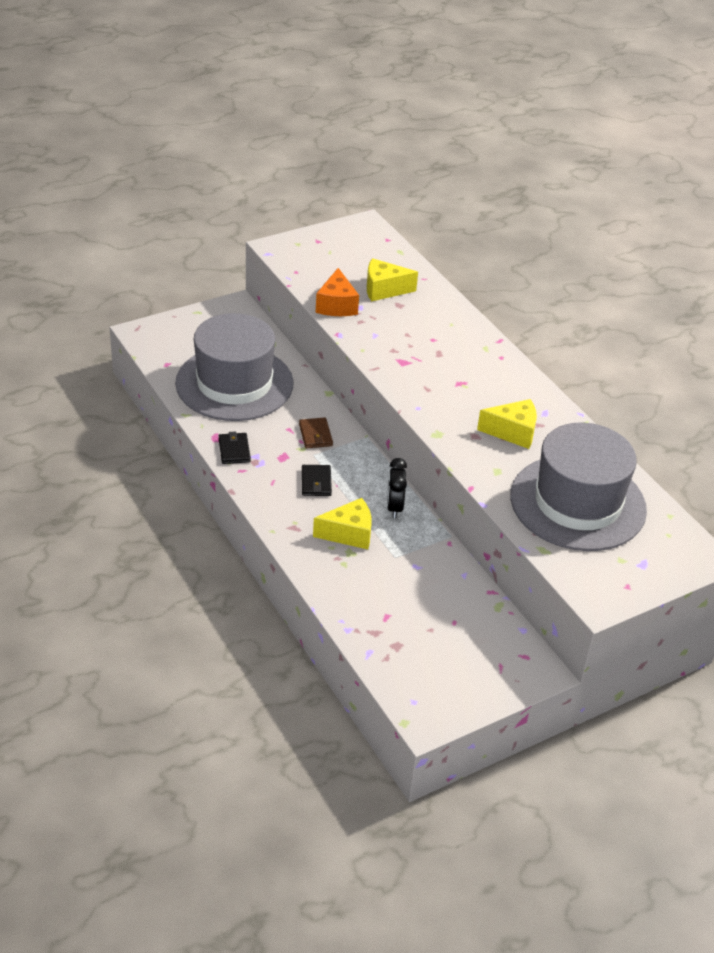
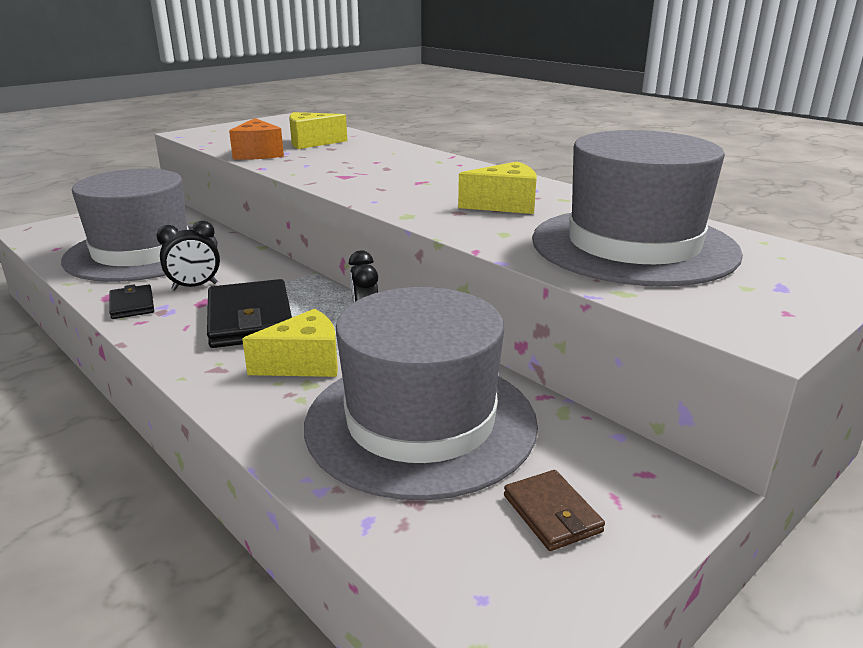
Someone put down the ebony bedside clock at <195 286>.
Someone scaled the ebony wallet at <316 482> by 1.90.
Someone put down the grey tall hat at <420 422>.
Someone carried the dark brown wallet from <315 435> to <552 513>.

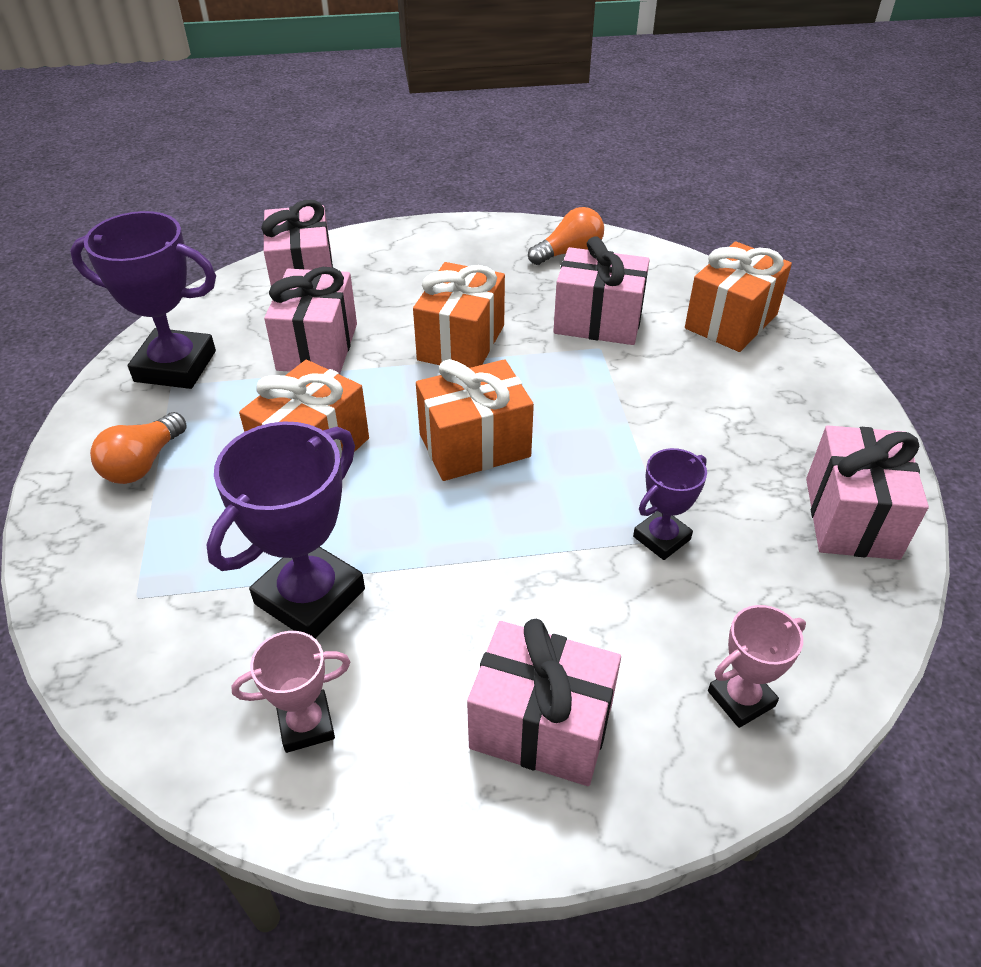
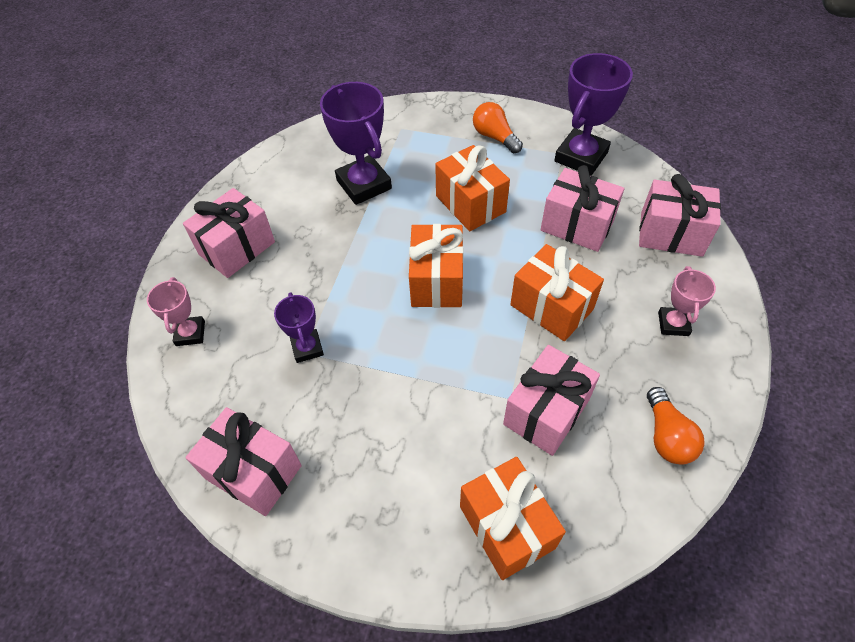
Someone carried the rosy prize cup from <306 724> to <673 324>.

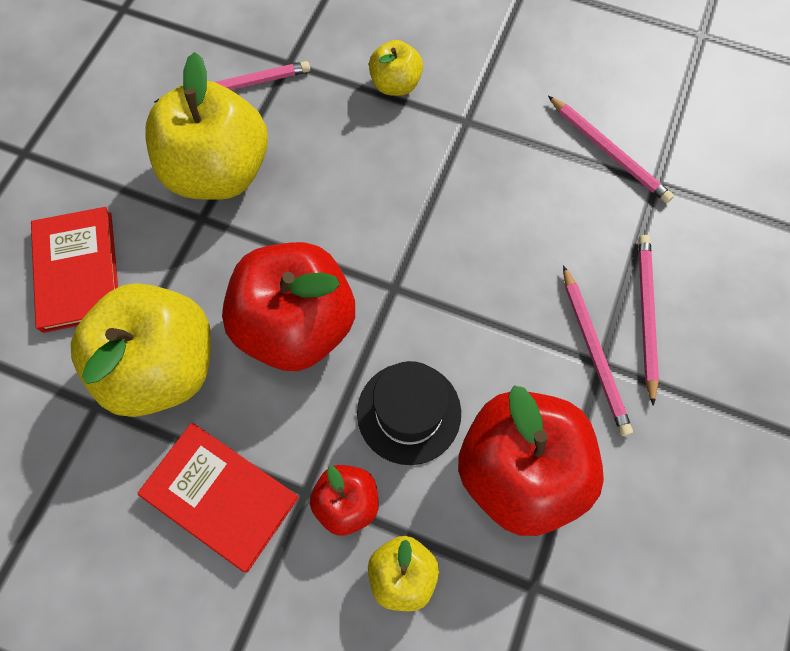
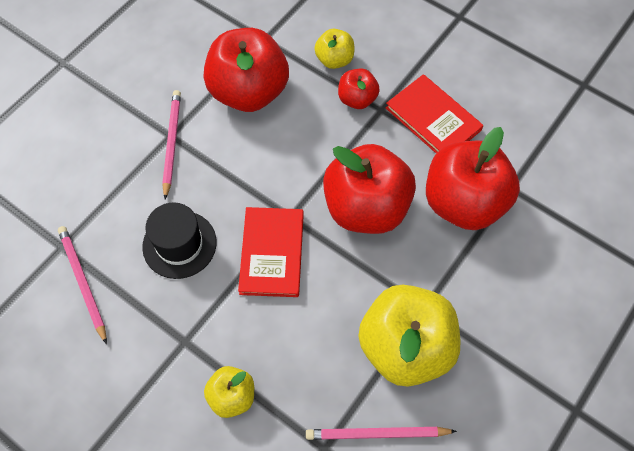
Someone carried the ebony tall hat from <409 412> to <179 244>.
Someone carried the scarlet book from <77 271> to <272 253>.
Someone repainted the bright yellow apple at <163 366>, which became the scarlet apple at <463 202>.
Someone took away the rosy pencil at <645 315>.

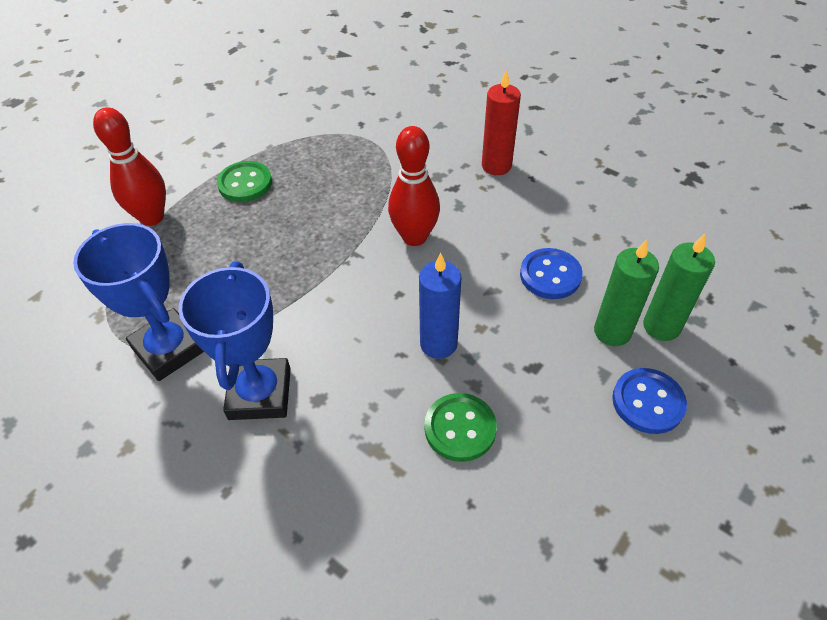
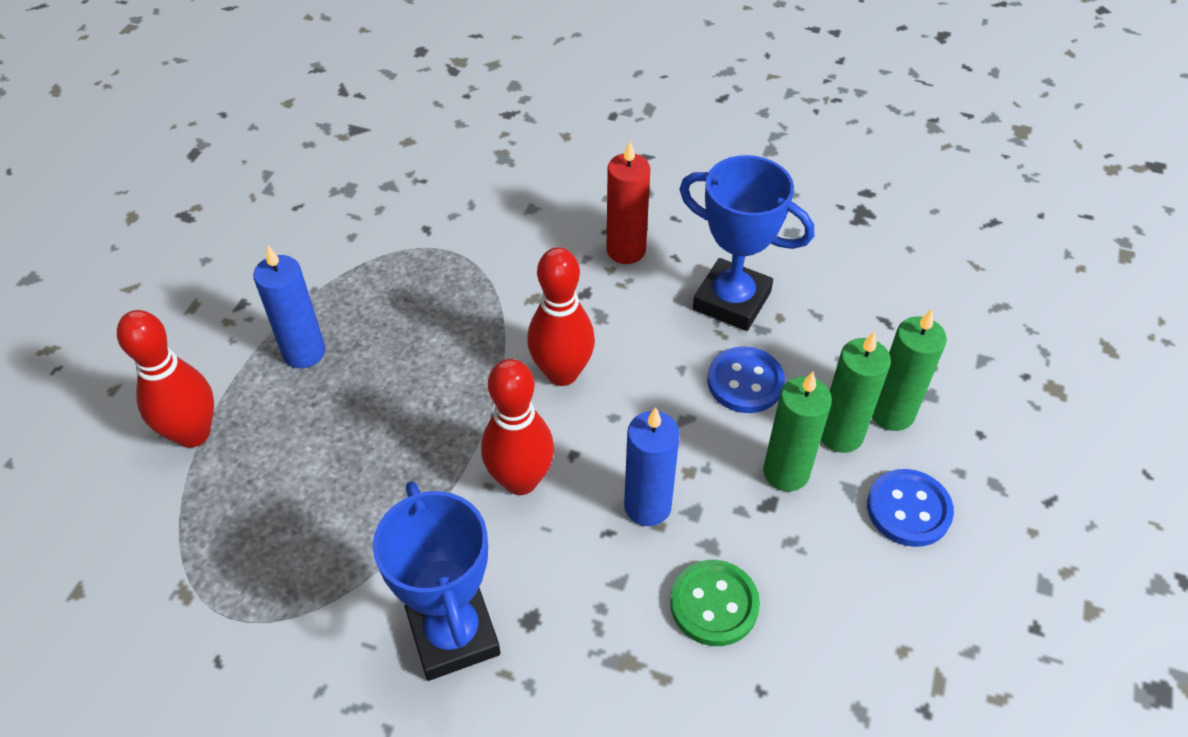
Someone swapped the emerald button at <245 183> for the blue wax candle at <304 352>.
Someone put down the scarlet tenpin at <520 480>.
Someone carried the blue prize cup from <169 349> to <731 301>.
Someone put down the emerald wax candle at <786 472>.

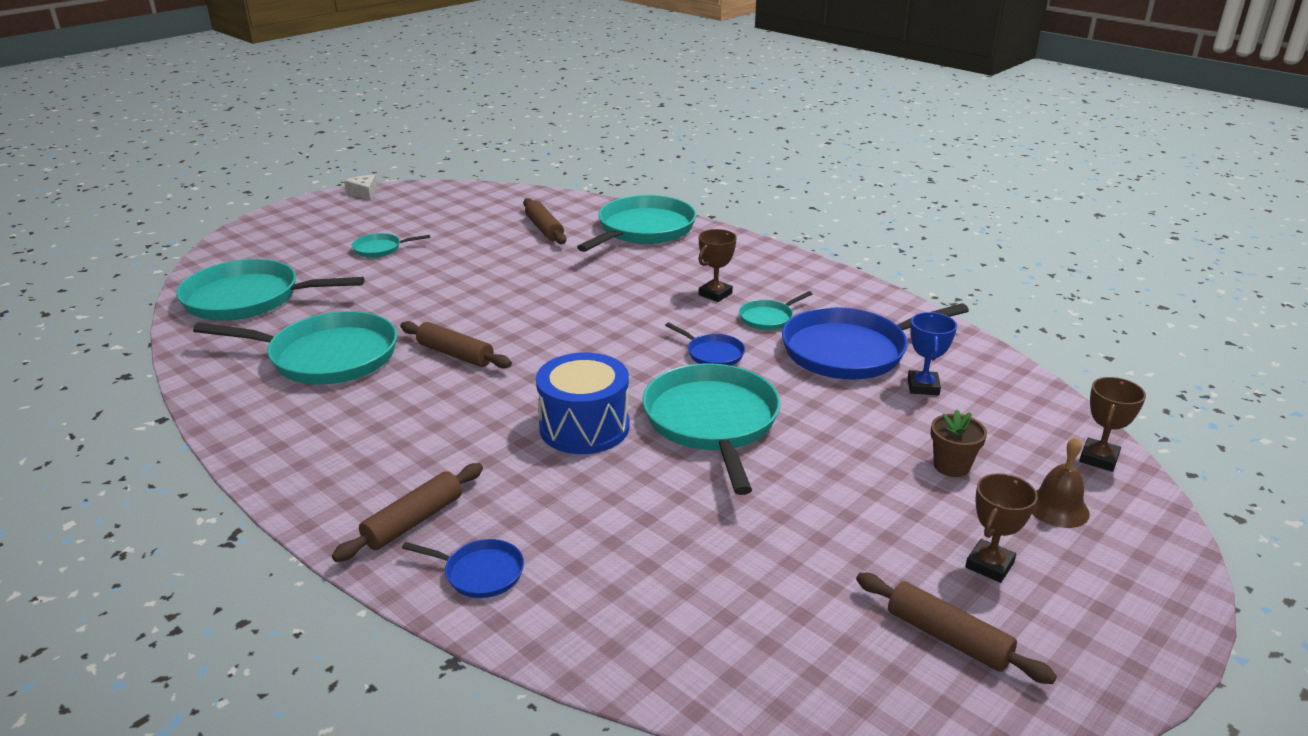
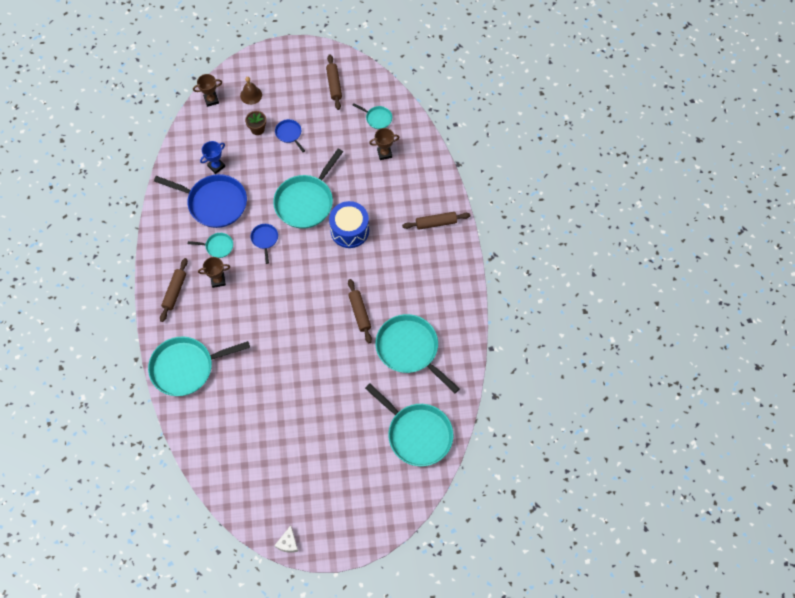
Someone carried the dark brown dough roller from <544 229> to <174 292>.
Someone carried the blue skillet from <480 573> to <289 134>.
Someone carried the teal skillet from <380 249> to <377 118>.
Someone carried the dark brown prize cup from <989 565> to <384 153>.

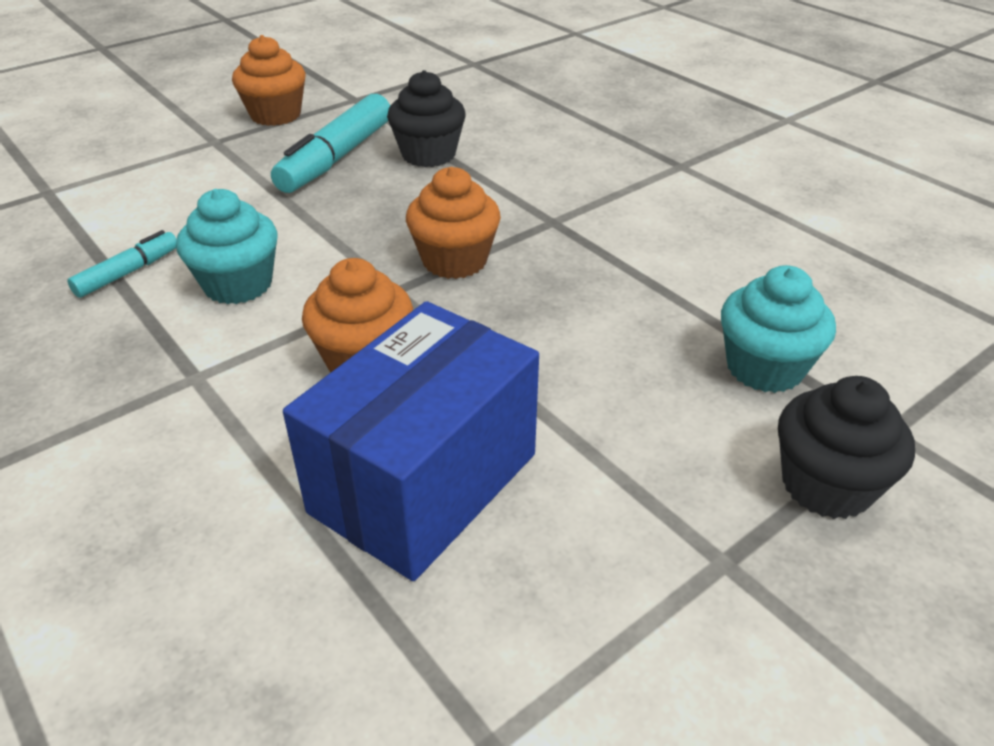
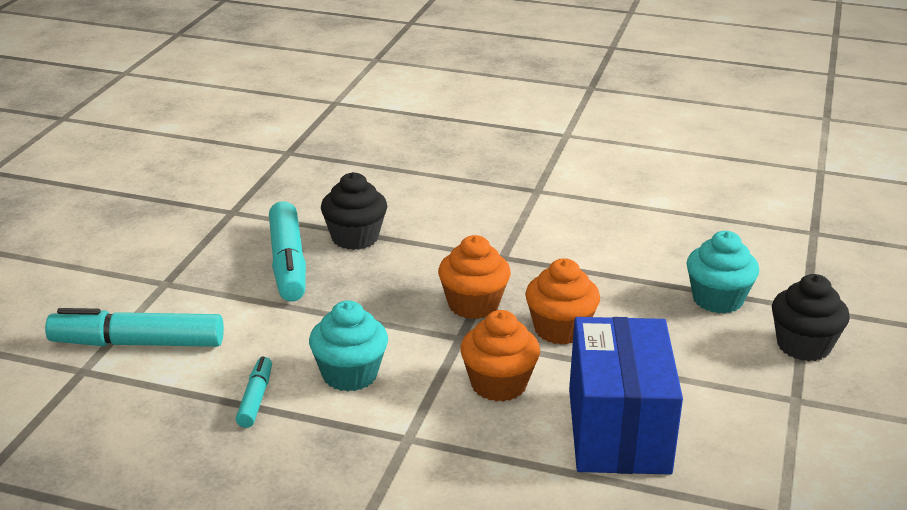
Someone put down the teal marker pen at <137 343>.
Someone carried the orange fairy cake from <275 115> to <560 330>.

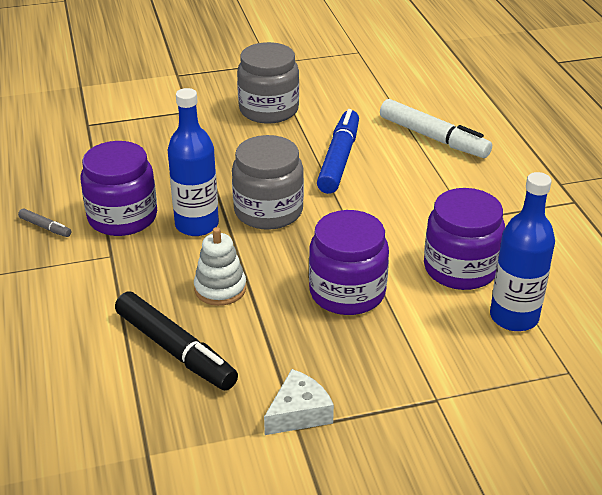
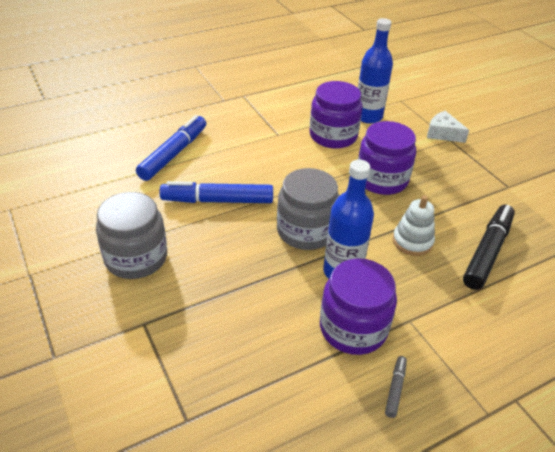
Someone repainted the snow-white marker pen at <433 138>, which became the blue marker pen at <173 154>.
Someone carried the snow-white cheese from <299 413> to <443 133>.

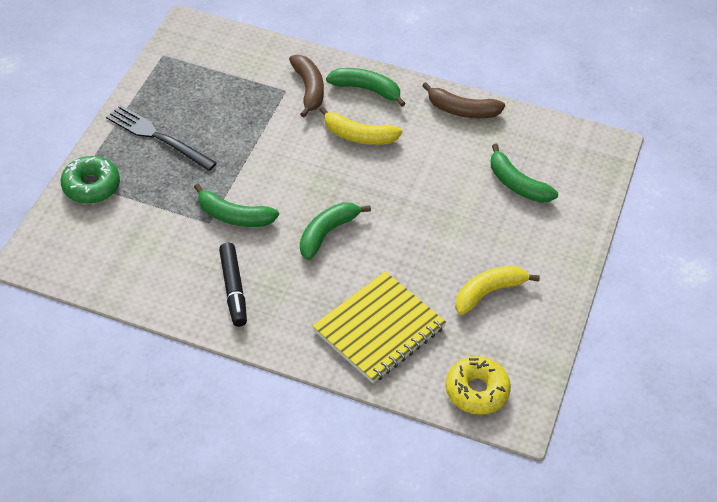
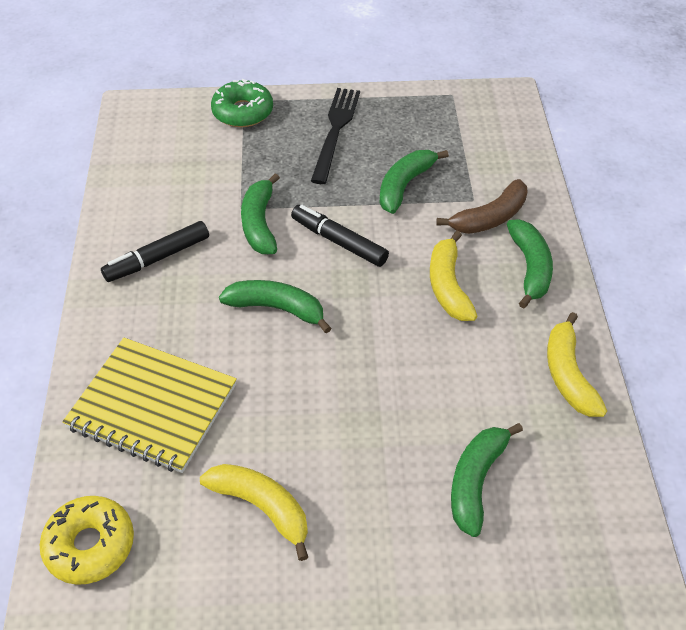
Someone put down the ebony marker pen at <339 241>.
Someone put down the emerald toy banana at <404 185>.
Someone repainted the dark brown toy banana at <462 110>, which became the bright yellow toy banana at <568 375>.

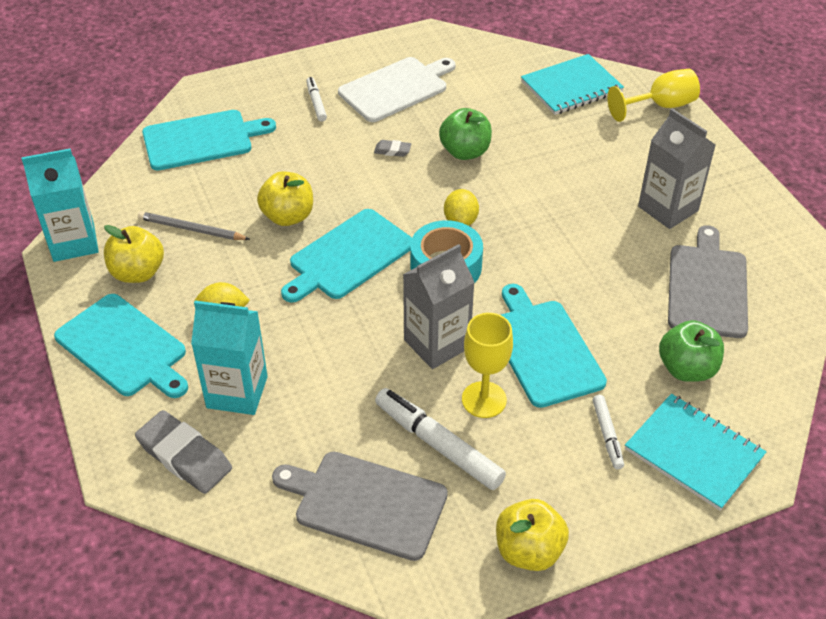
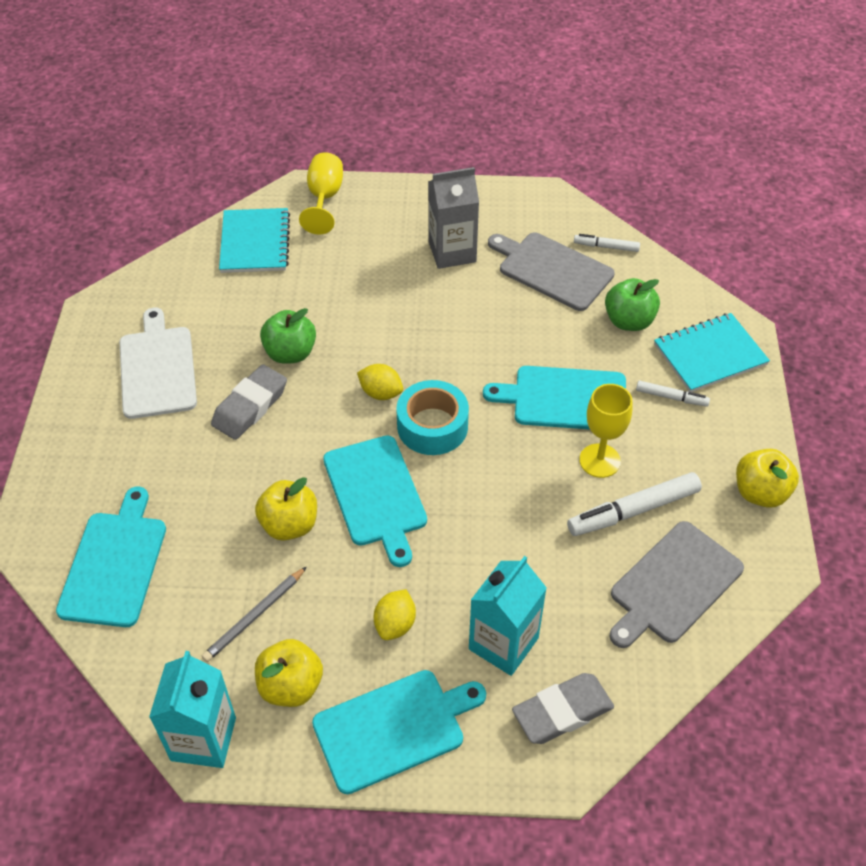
Someone scaled the grey gum eraser at <392 151> by 2.10.
Someone carried the snow-white marker pen from <316 103> to <606 247>.
Someone took away the grey milk carton at <437 344>.

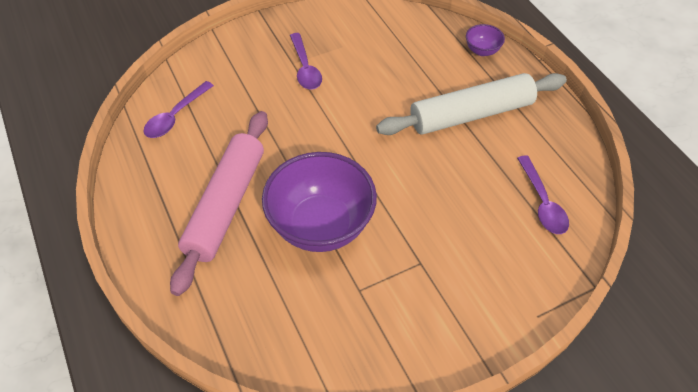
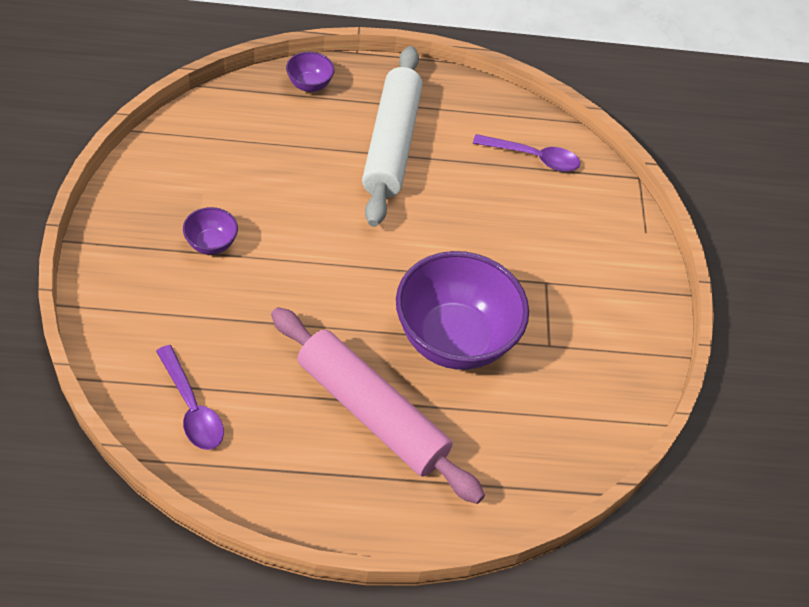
Someone swapped the royal purple teaspoon at <305 68> for the royal purple deep dish at <211 244>.

